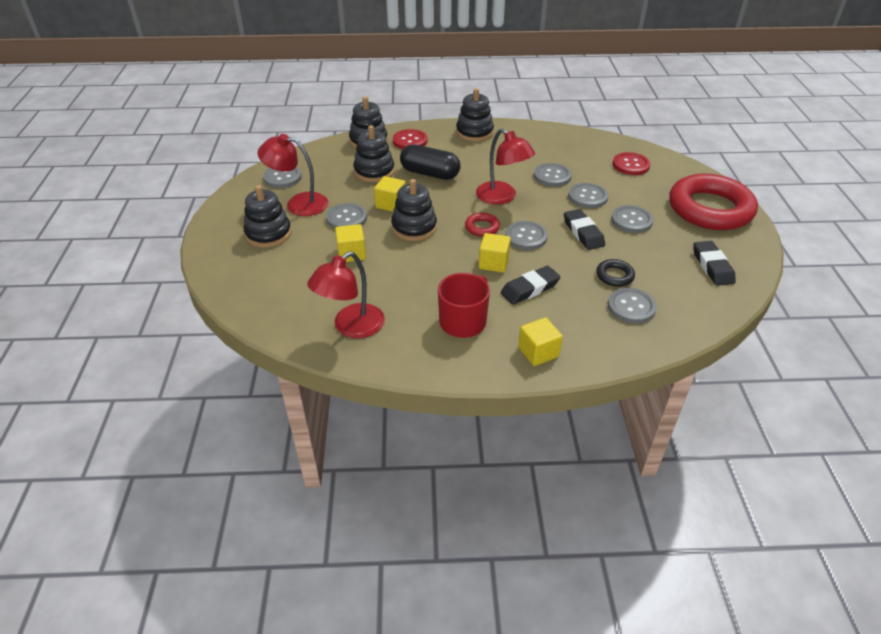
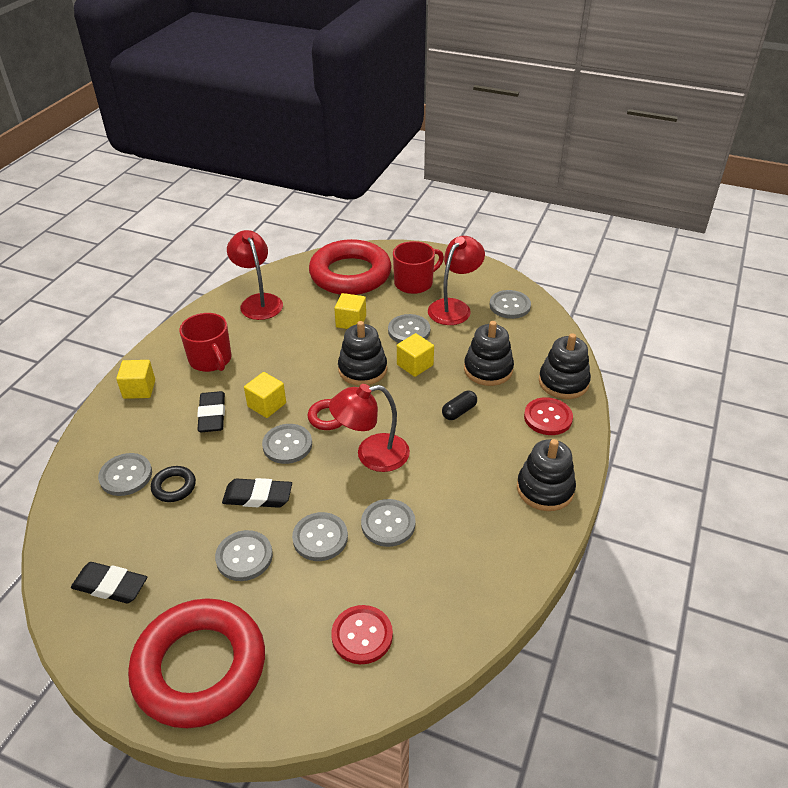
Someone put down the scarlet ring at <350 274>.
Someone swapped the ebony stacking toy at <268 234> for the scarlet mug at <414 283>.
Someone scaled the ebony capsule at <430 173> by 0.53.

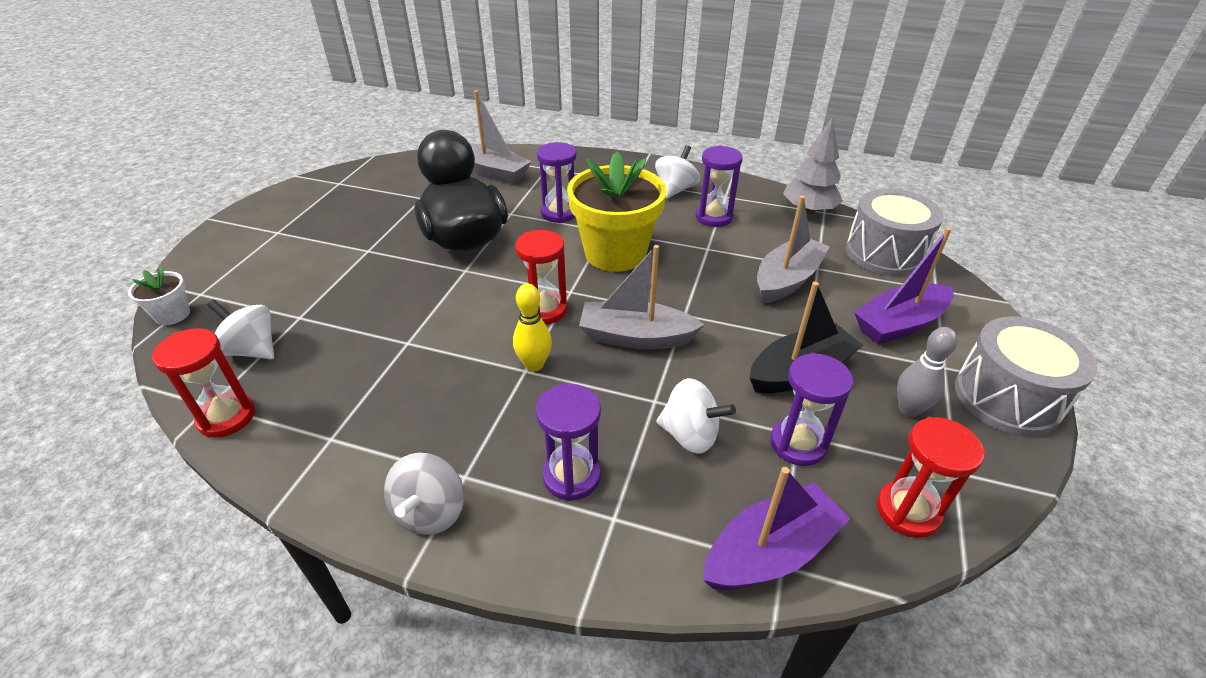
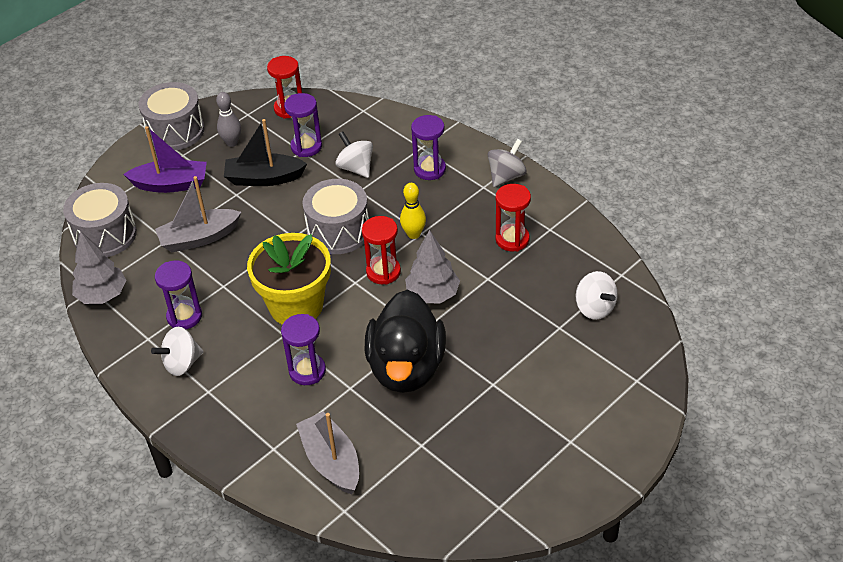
Someone swapped the grey boat at <636 337> for the grey snare drum at <338 231>.
Someone put down the grey toy tree at <432 294>.
Someone carried the scarlet hourglass from <227 417> to <512 239>.
Someone took away the snow-white potted plant at <173 315>.
Someone took away the royal purple boat at <770 552>.

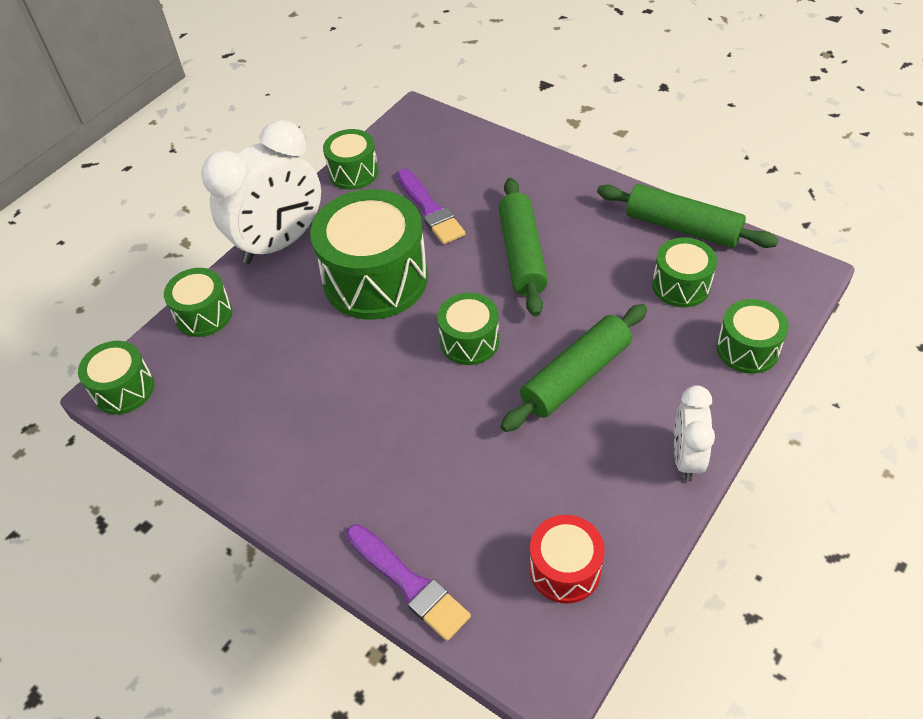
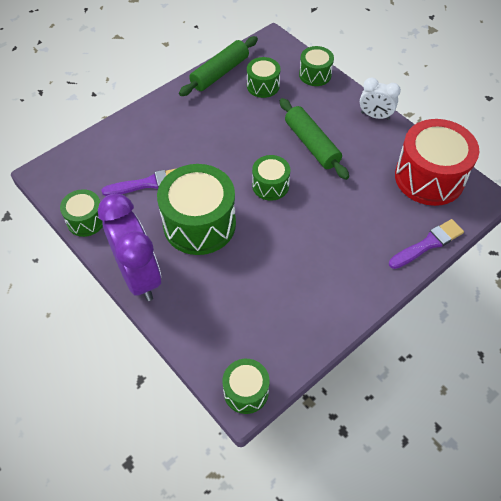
Someone repainted the snow-white bedside clock at <280 243>, which became the royal purple bedside clock at <139 276>.
Someone scaled the scarlet snare drum at <565 569> by 1.89.
Someone took away the emerald snare drum at <204 314>.
Someone took away the emerald dough roller at <522 255>.

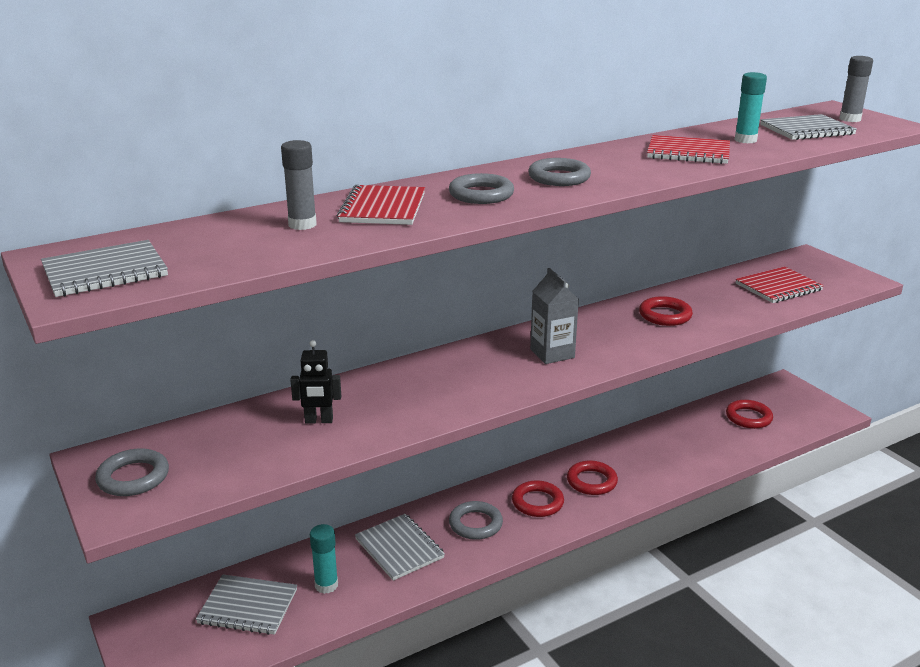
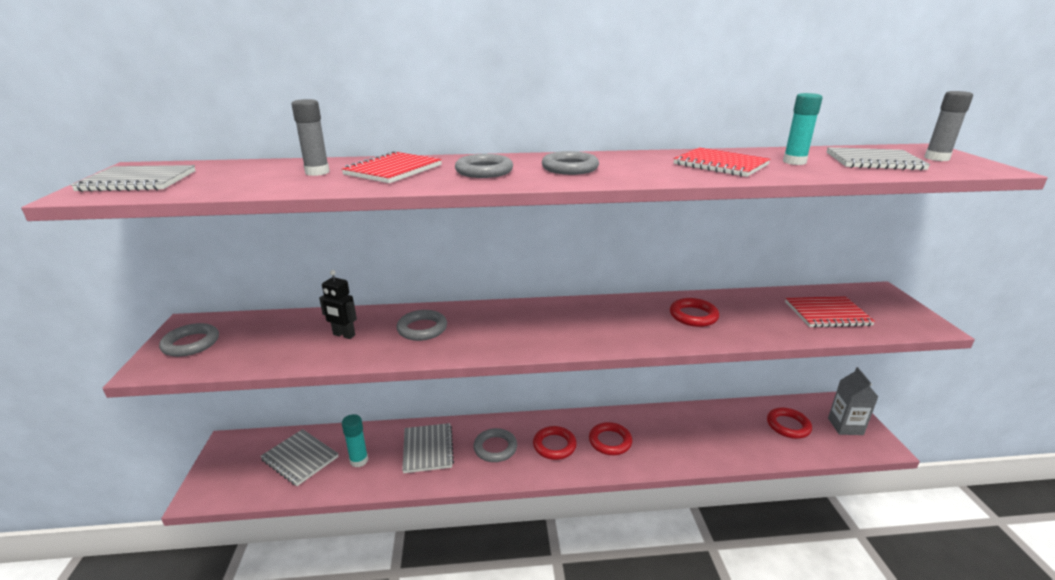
Someone put down the grey ring at <422 329>.
Someone carried the grey milk carton from <552 353> to <845 426>.

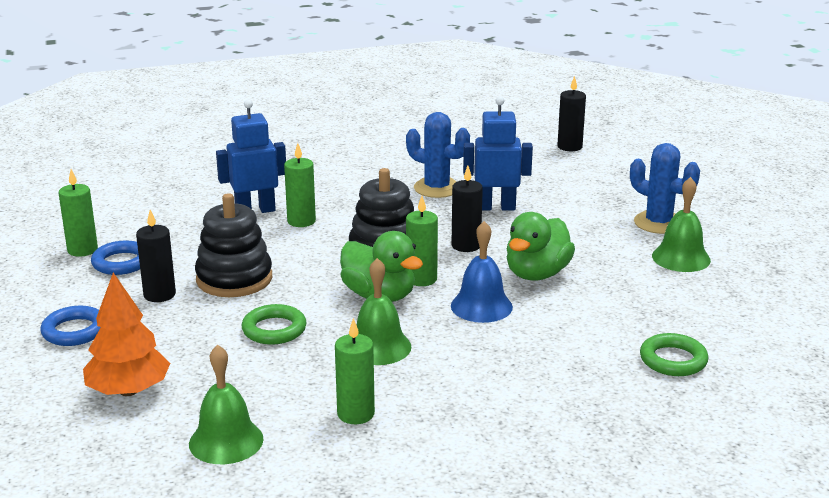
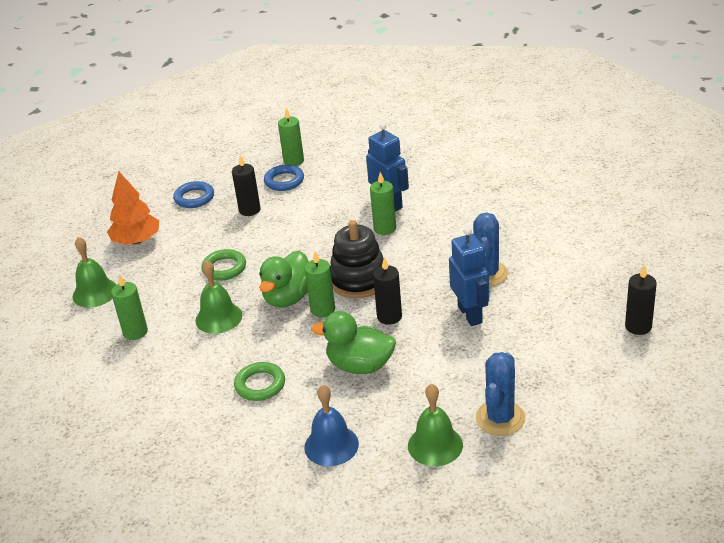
Someone carried the emerald ring from <673 360> to <260 385>.
Someone carried the blue school bell from <481 306> to <331 445>.
Someone took away the ebony stacking toy at <234 279>.

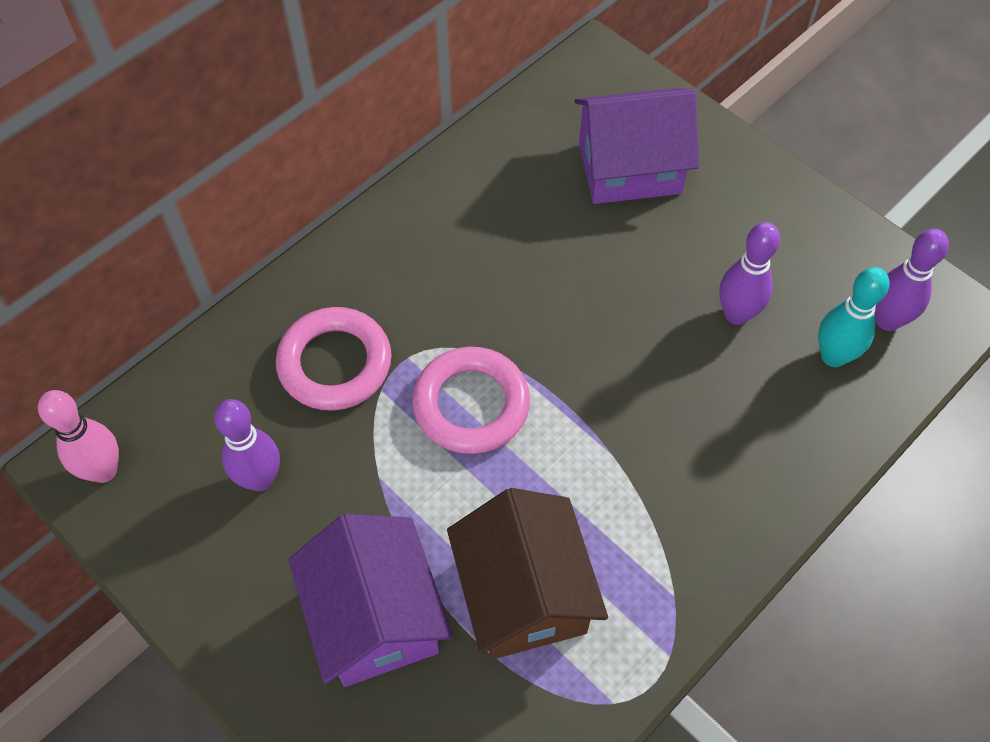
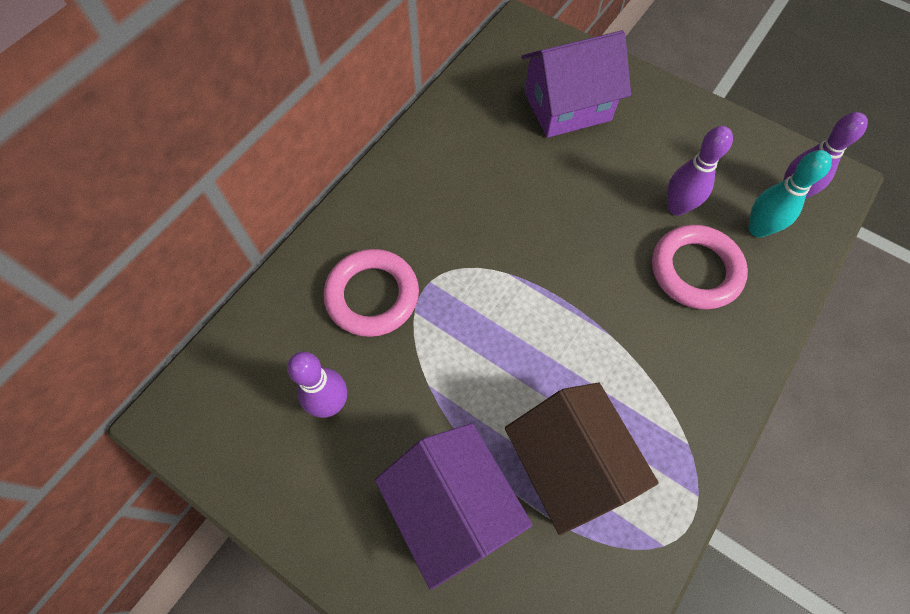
Someone carried the rosy ring from <471 405> to <695 270>.
Someone took away the rosy tenpin at <103 470>.

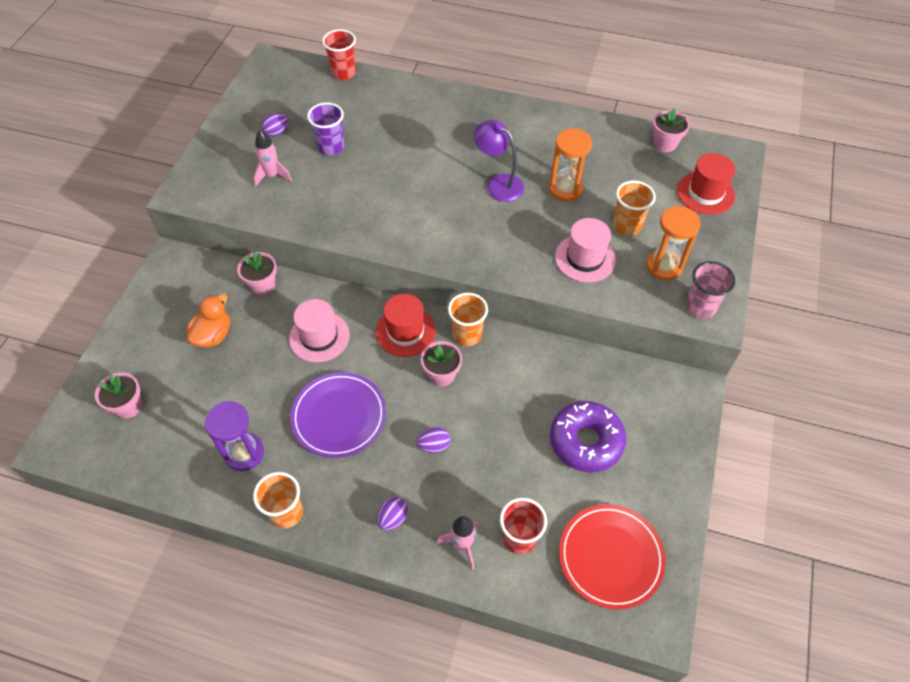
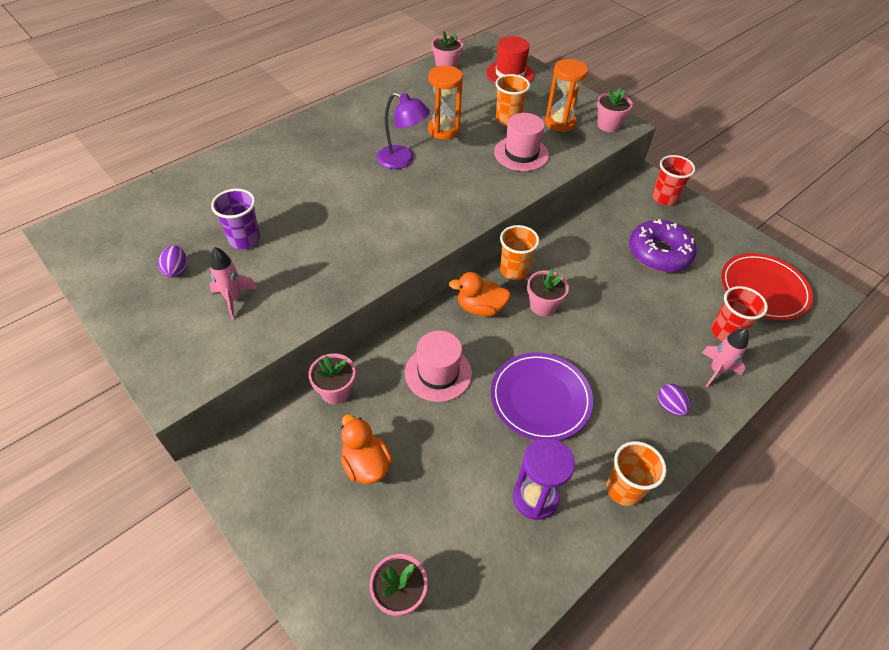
Someone rotated the royal purple desk lamp at <498 184> by 135 degrees counterclockwise.
Someone swapped the scarlet tall hat at <405 331> for the orange rubber duck at <480 308>.
Someone swapped the rosy tumbler at <700 307> for the rosy potted plant at <608 125>.
Someone carried the scarlet tumbler from <343 73> to <664 198>.
Someone took away the royal purple egg at <434 445>.

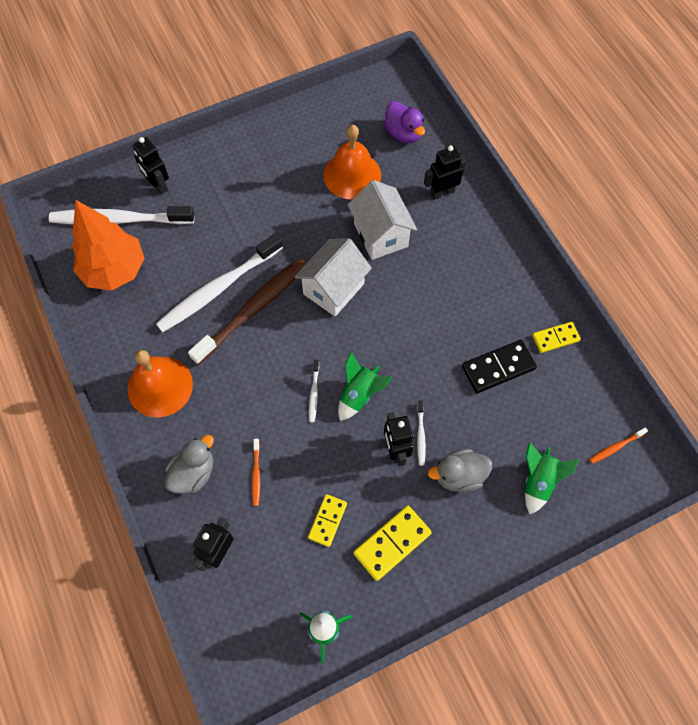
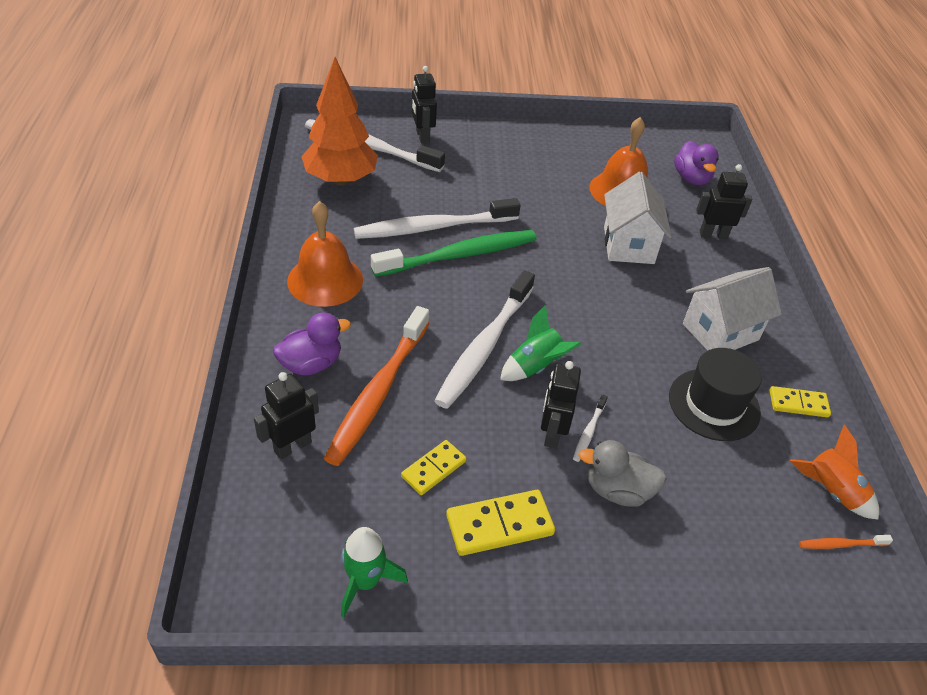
Someone repainted the grey rubber duck at <193 473>, which became the royal purple rubber duck at <311 364>.
Someone scaled the orange toothbrush at <256 474> by 2.46.
Someone repainted the dark brown toothbrush at <253 309>, which became the emerald toothbrush at <459 255>.
Someone scaled the snow-white toothbrush at <314 393> by 2.46.
Someone swapped the ebony domino at <498 367> for the ebony tall hat at <714 404>.
Someone carried the snow-white house from <333 289> to <720 332>.
Someone put down the orange rocket at <831 492>.
Someone took away the emerald rocket at <538 481>.

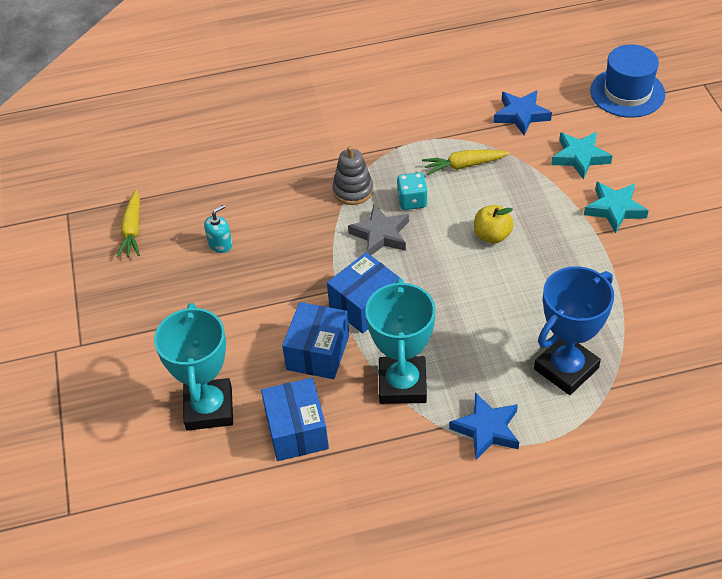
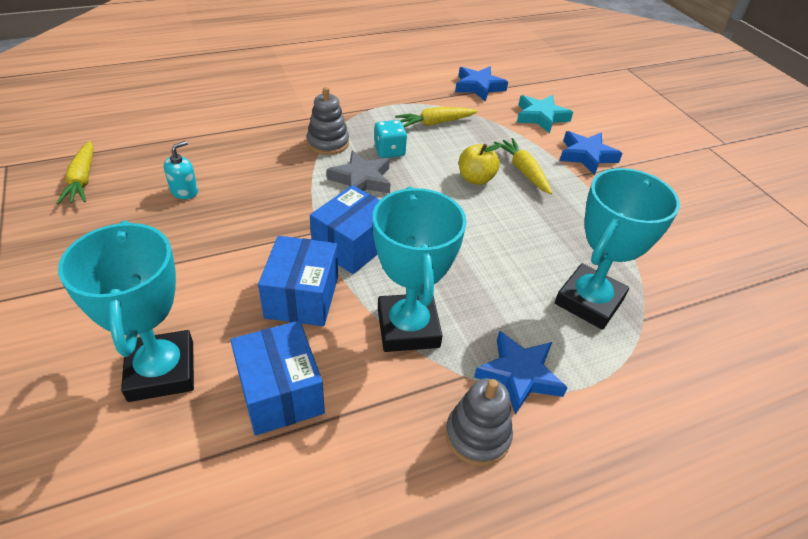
Someone put down the grey stacking toy at <477 435>.
Someone put down the bright yellow root vegetable at <523 171>.
Someone repainted the blue prize cup at <566 368>, which became the teal prize cup at <589 301>.
Someone repainted the teal star shape at <614 209>, which became the blue star shape at <586 156>.
Someone took away the blue tall hat at <627 93>.

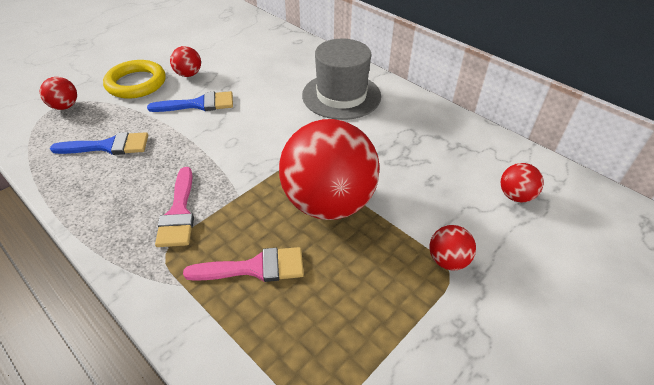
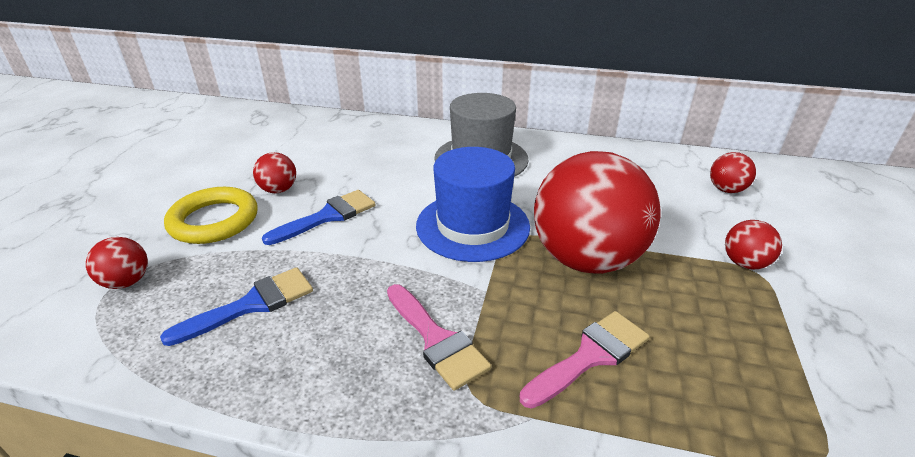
Someone put down the blue tall hat at <472 226>.

